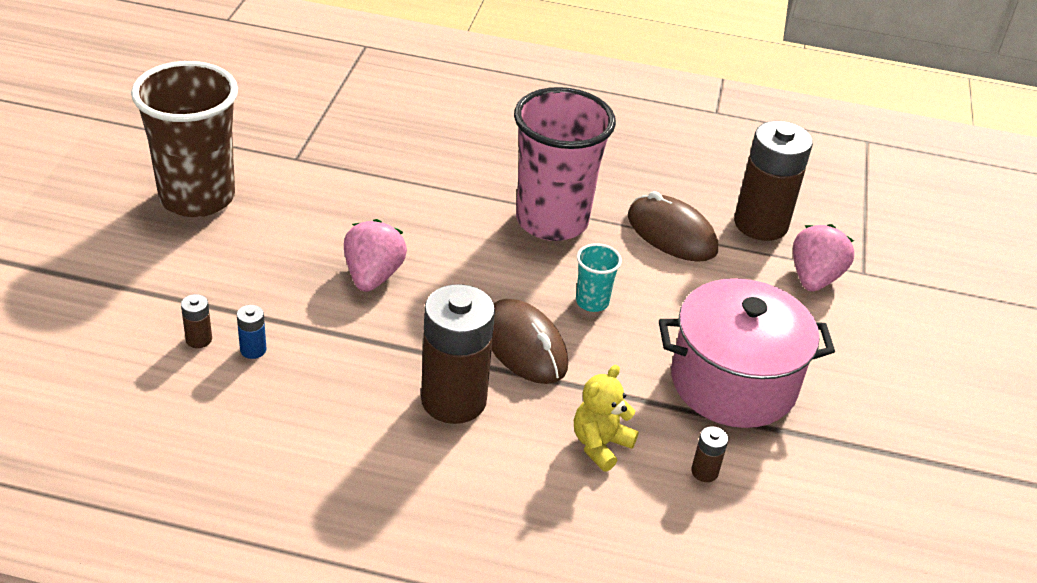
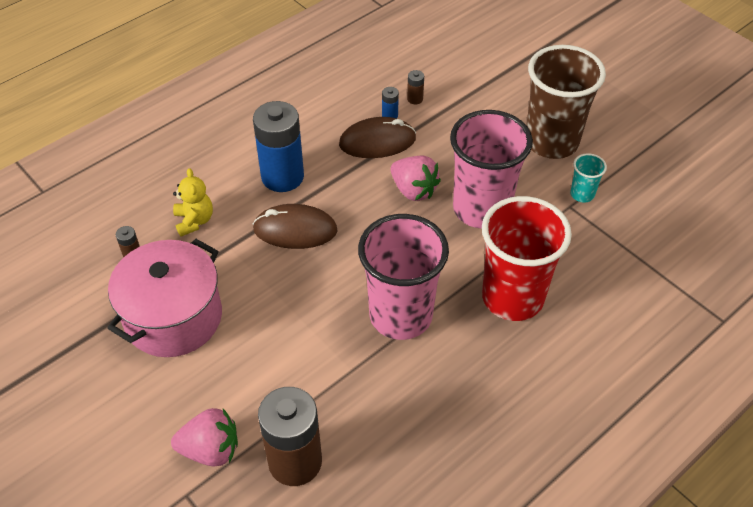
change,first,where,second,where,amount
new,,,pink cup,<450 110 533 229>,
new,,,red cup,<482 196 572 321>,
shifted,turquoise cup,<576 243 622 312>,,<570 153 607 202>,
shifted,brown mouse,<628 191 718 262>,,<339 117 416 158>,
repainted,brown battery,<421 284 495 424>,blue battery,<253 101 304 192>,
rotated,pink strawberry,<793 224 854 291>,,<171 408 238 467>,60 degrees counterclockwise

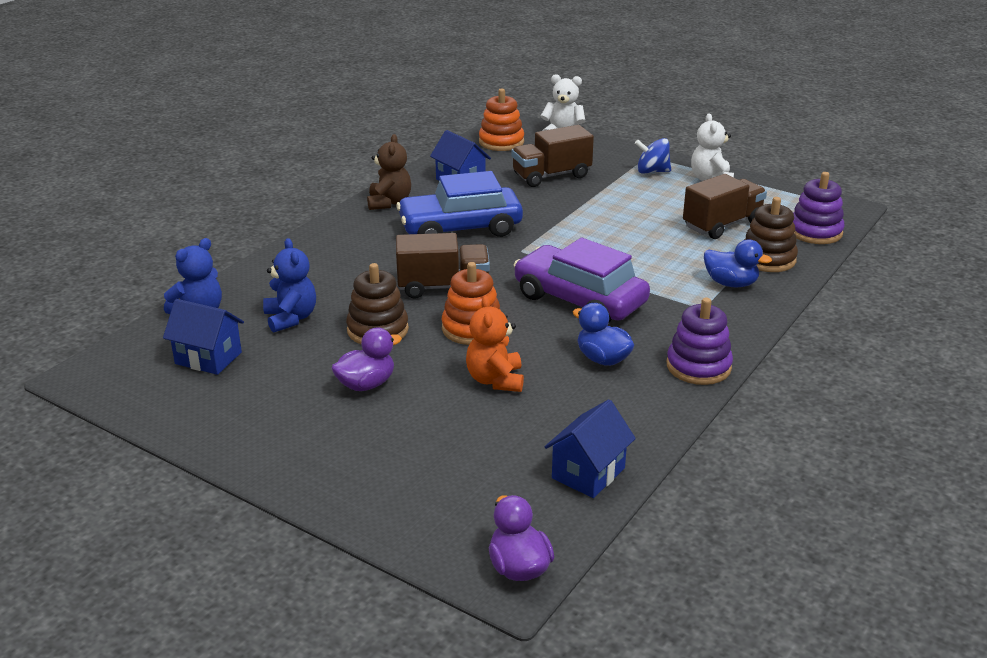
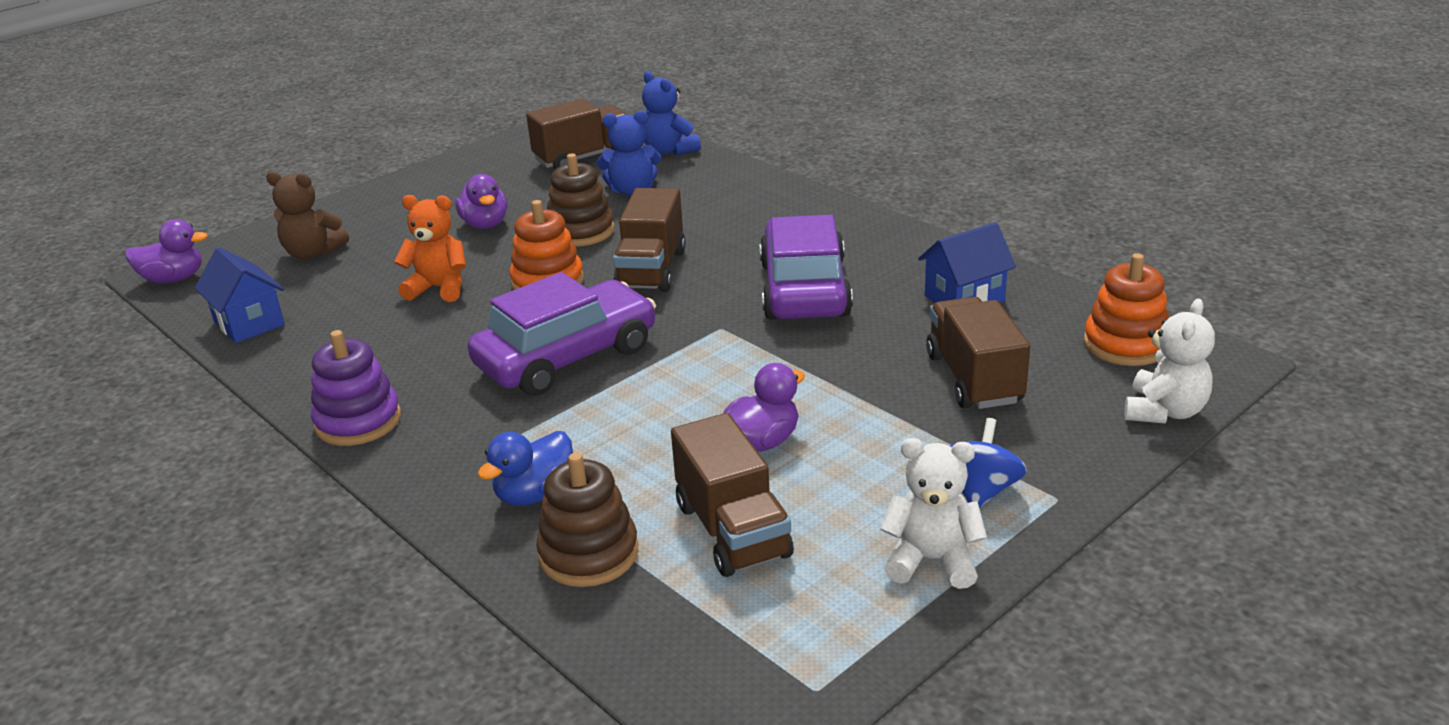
change,first,where,second,where,amount
gone,blue duck,<573 303 634 366>,,,
gone,purple stacking toy,<793 172 845 244>,,,
new,,,purple duck,<723 363 805 452>,
shifted,brown teddy bear,<367 134 411 210>,,<266 171 349 260>,
swapped,blue house,<163 299 244 375>,brown truck,<526 99 627 169>,
repainted,blue car,<396 171 523 237>,purple car,<759 215 853 320>,

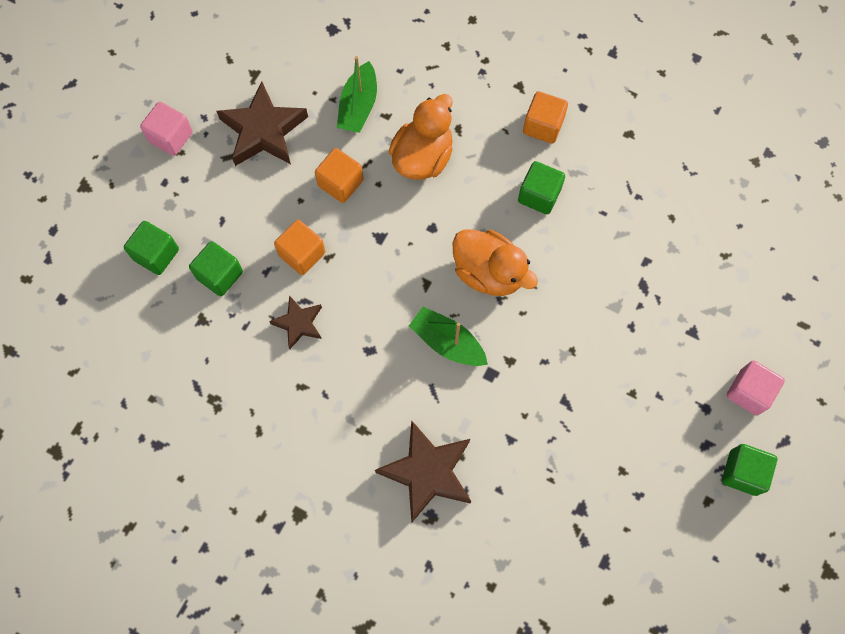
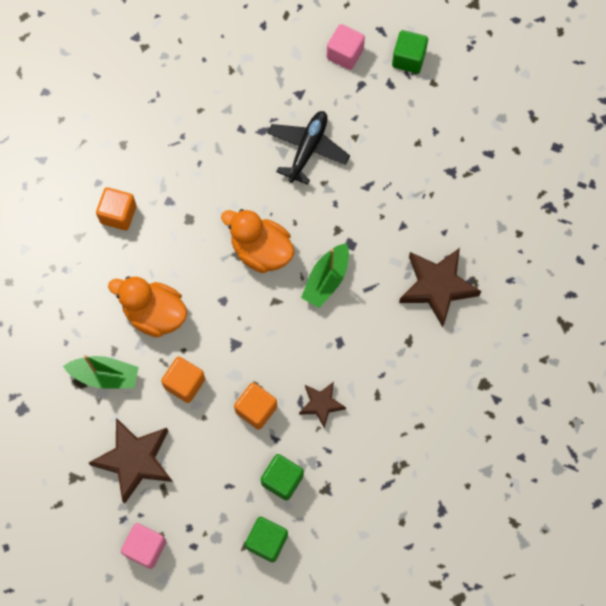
change,first,where,second,where,amount
gone,green cube,<518 161 565 214>,,,
new,,,black plane,<268 111 350 185>,
rotated,orange duck,<452 230 538 296>,,<221 209 295 273>,90 degrees counterclockwise

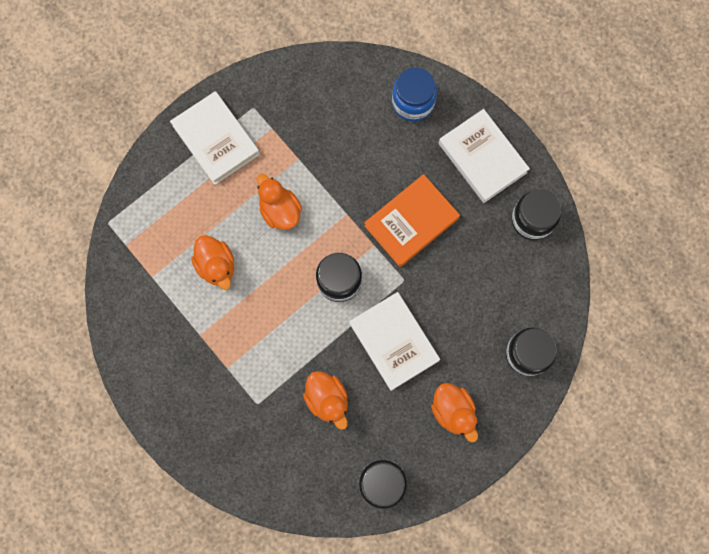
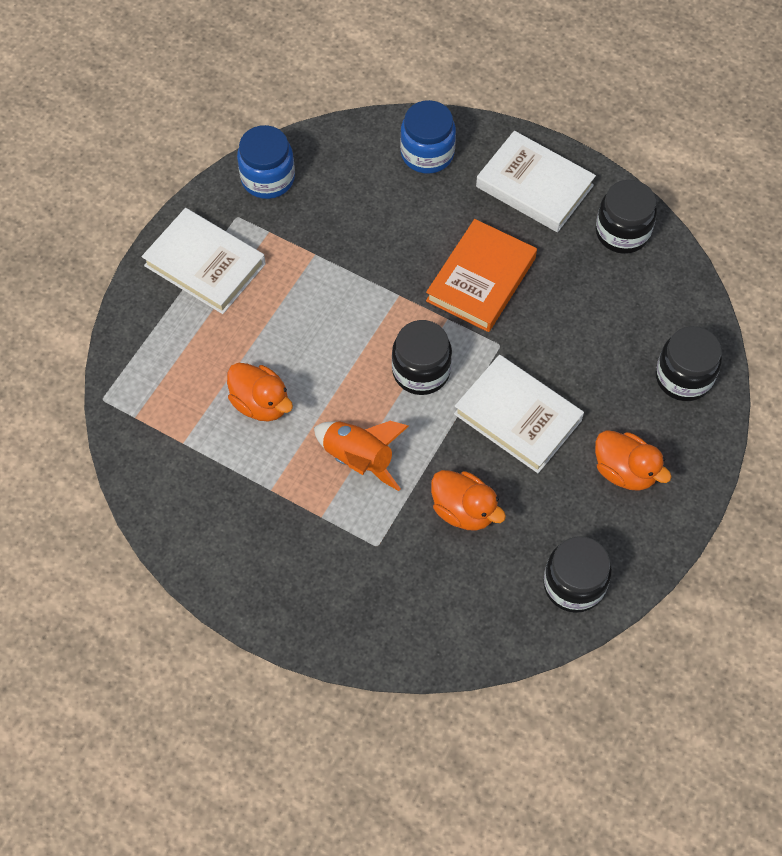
change,first,where,second,where,amount
gone,orange duck,<257 174 302 230>,,,
new,,,blue jar,<237 125 295 199>,
new,,,orange rocket,<314 421 409 491>,

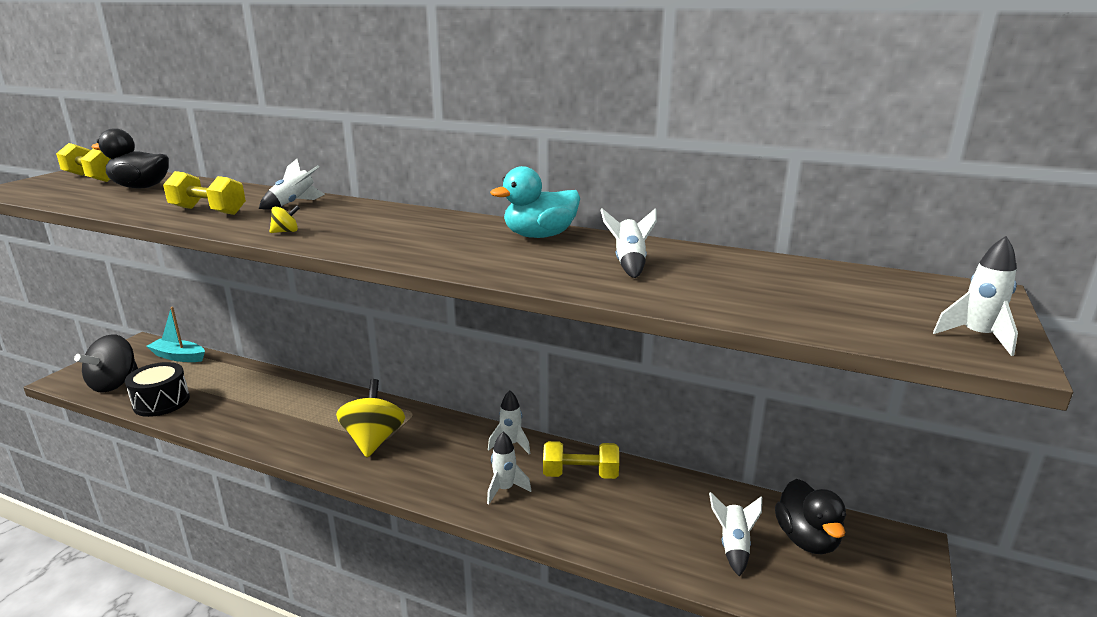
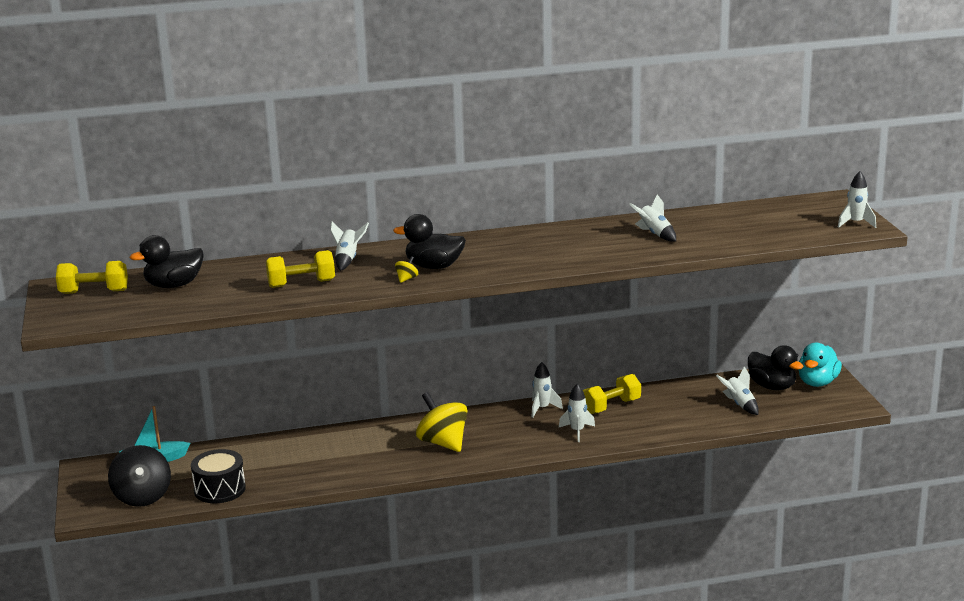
change,first,where,second,where,amount
new,,,black duck,<393 214 466 269>,
shifted,turquoise duck,<490 166 580 238>,,<798 343 842 387>,

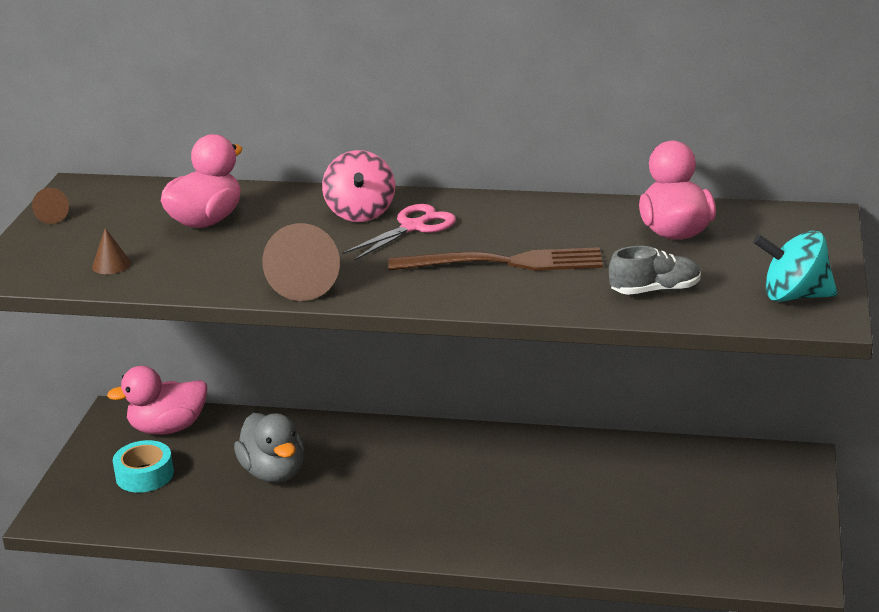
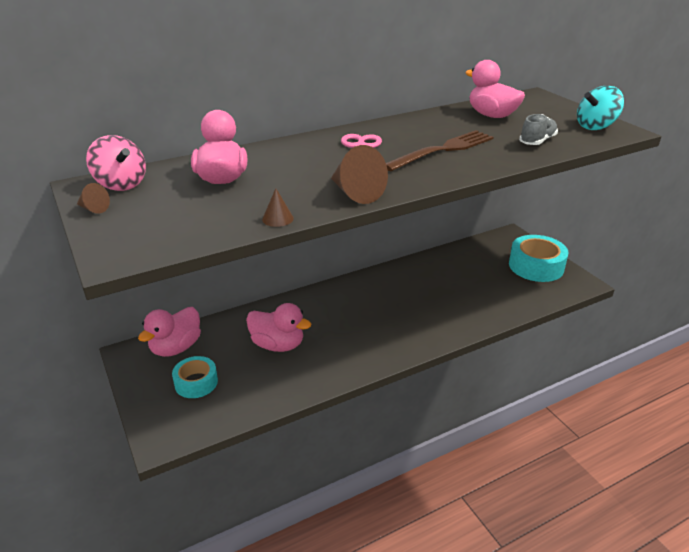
change,first,where,second,where,amount
new,,,turquoise tape,<509 235 569 282>,
shifted,brown cone,<92 228 131 274>,,<262 188 294 227>,
shifted,pink spinning top,<322 150 395 222>,,<86 135 146 191>,
repainted,grey duck,<234 413 304 483>,pink duck,<246 303 311 352>,

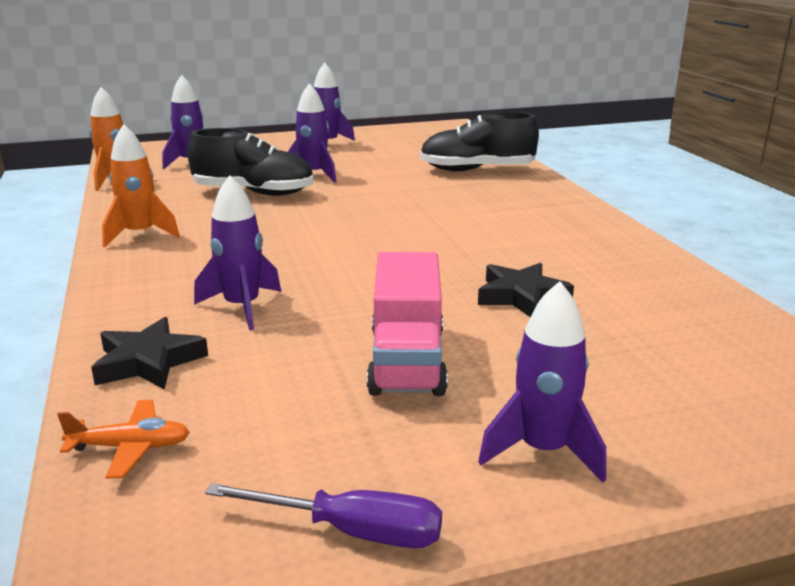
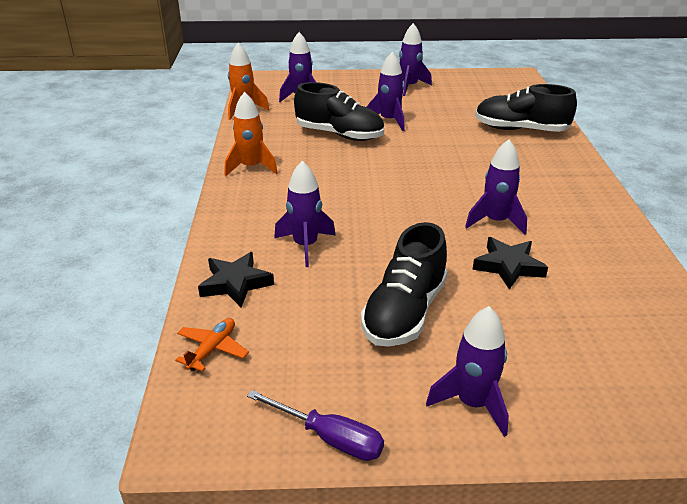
change,first,where,second,where,amount
new,,,purple rocket,<465 139 527 235>,
swapped,pink truck,<367 252 448 396>,black shoe,<361 222 448 347>,
rotated,orange plane,<57 400 190 479>,,<175 318 249 372>,75 degrees counterclockwise

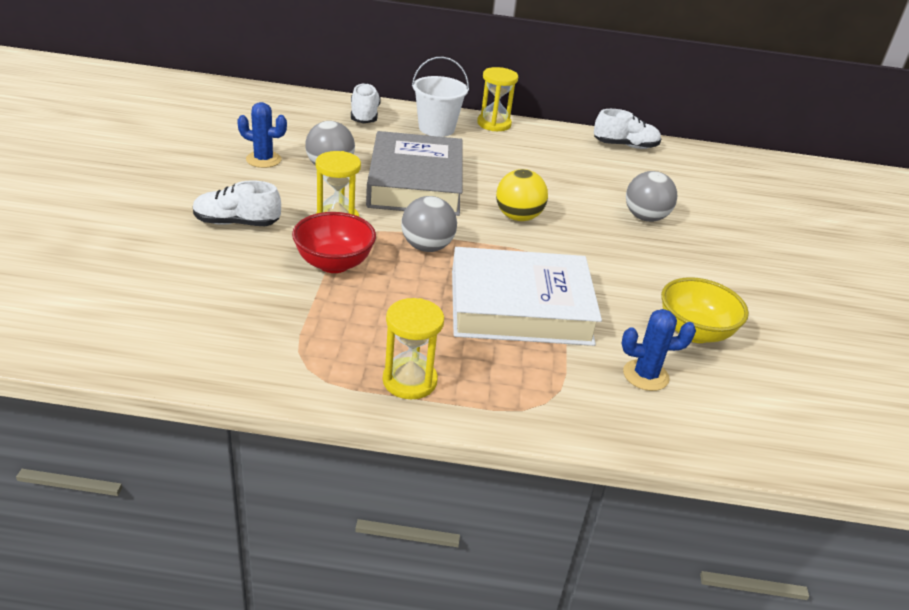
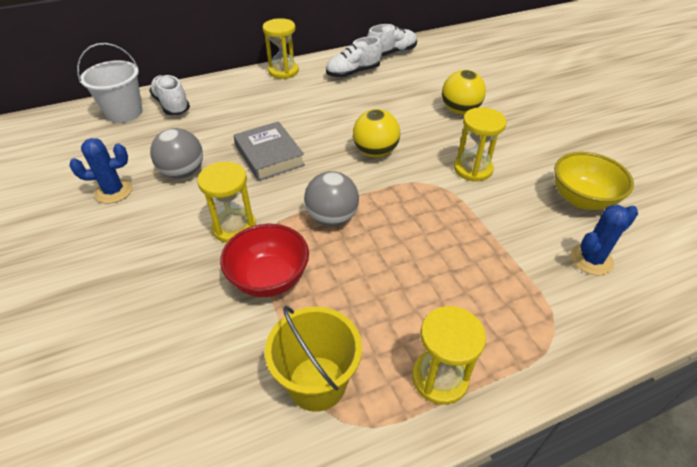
change,first,where,second,where,amount
gone,white book,<452 247 602 346>,,,
new,,,yellow bucket,<265 306 362 412>,
new,,,yellow hourglass,<454 107 507 182>,
shifted,white shoe,<193 180 281 226>,,<326 36 382 78>,
shifted,white bucket,<412 56 469 137>,,<77 43 143 123>,
repainted,grey ball,<626 171 677 222>,yellow ball,<442 70 486 114>,
scaled,grey book,<366 131 463 216>,,<234 121 305 181>,x0.59

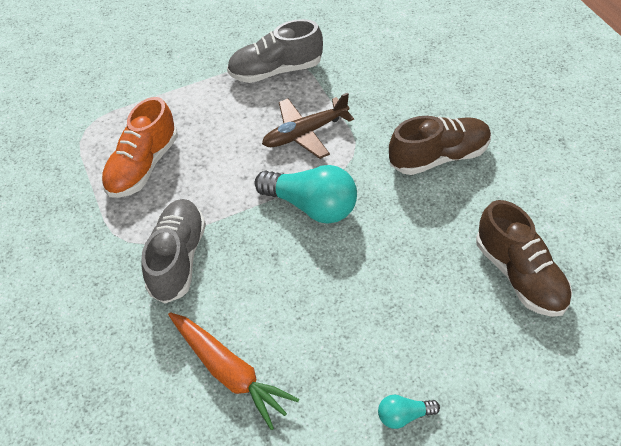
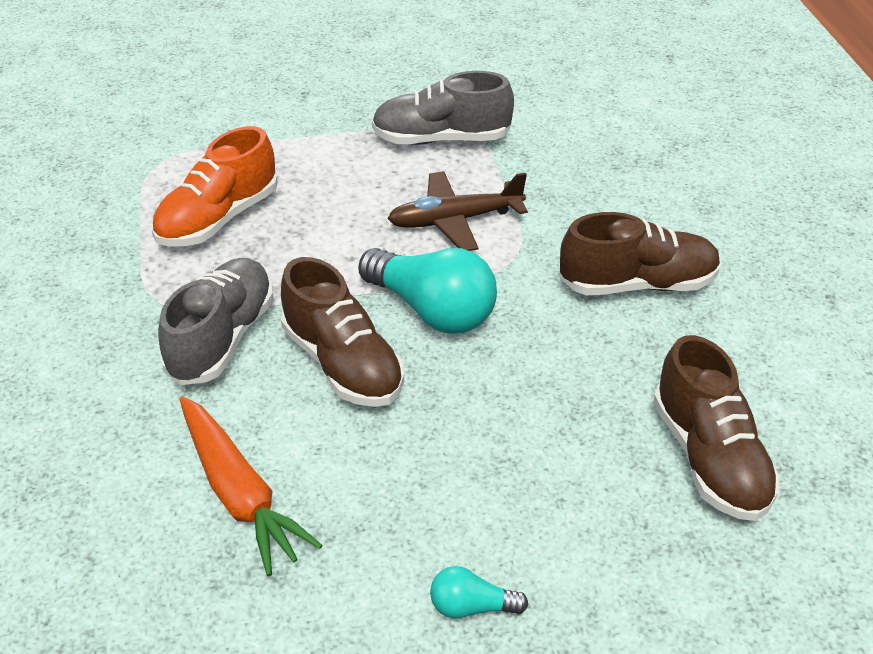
change,first,where,second,where,amount
new,,,brown shoe,<281 257 404 407>,

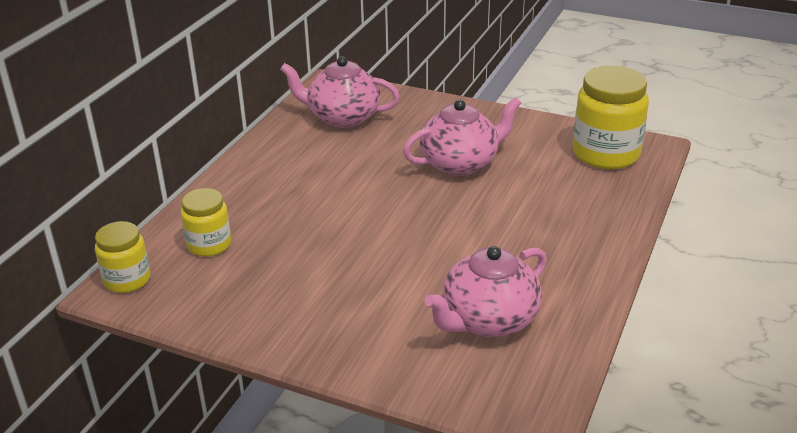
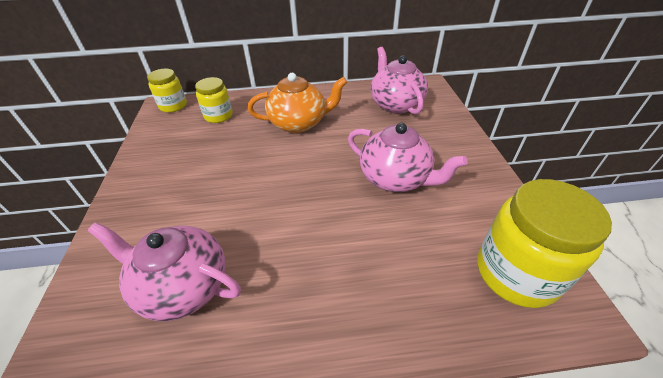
change,first,where,second,where,amount
new,,,orange teapot,<248 73 347 133>,

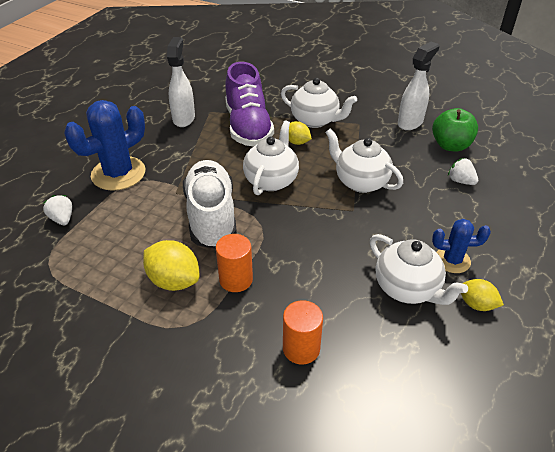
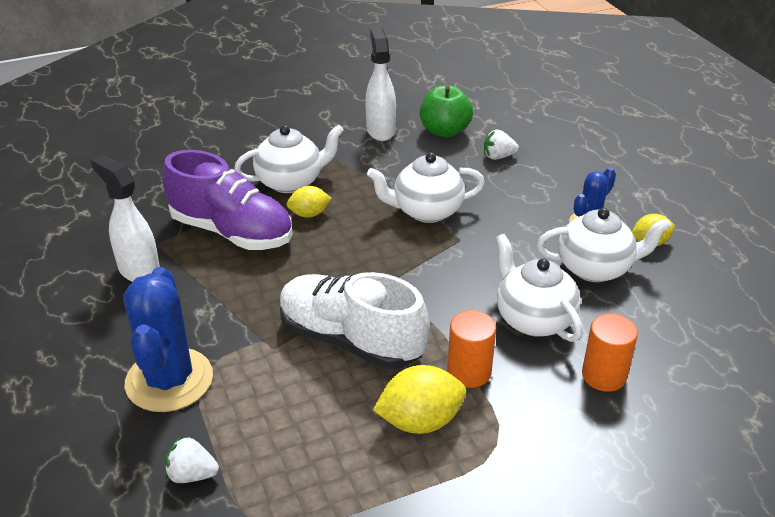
change,first,where,second,where,amount
shifted,white teapot,<243 120 299 195>,,<496 234 583 342>,

